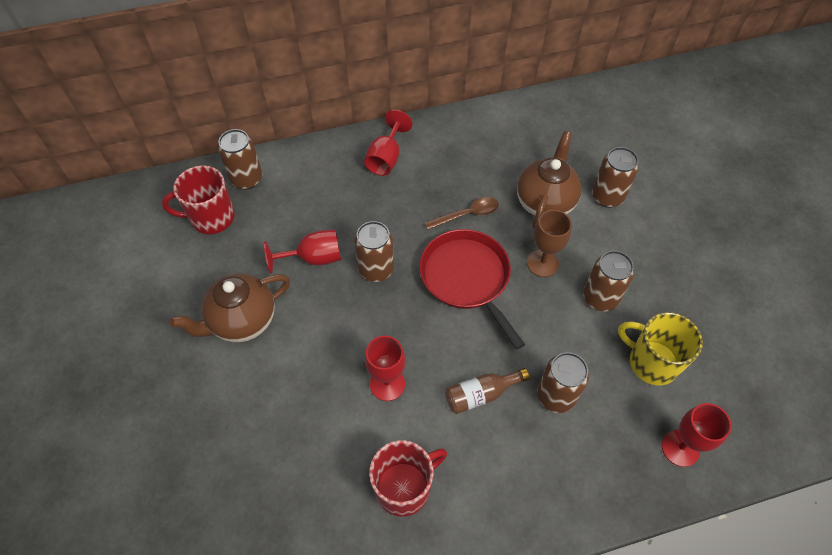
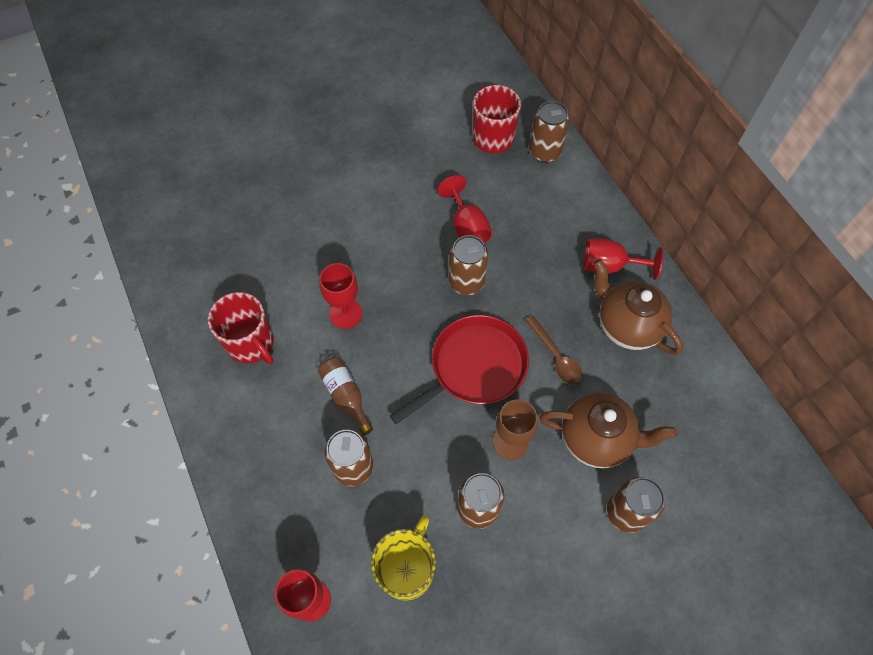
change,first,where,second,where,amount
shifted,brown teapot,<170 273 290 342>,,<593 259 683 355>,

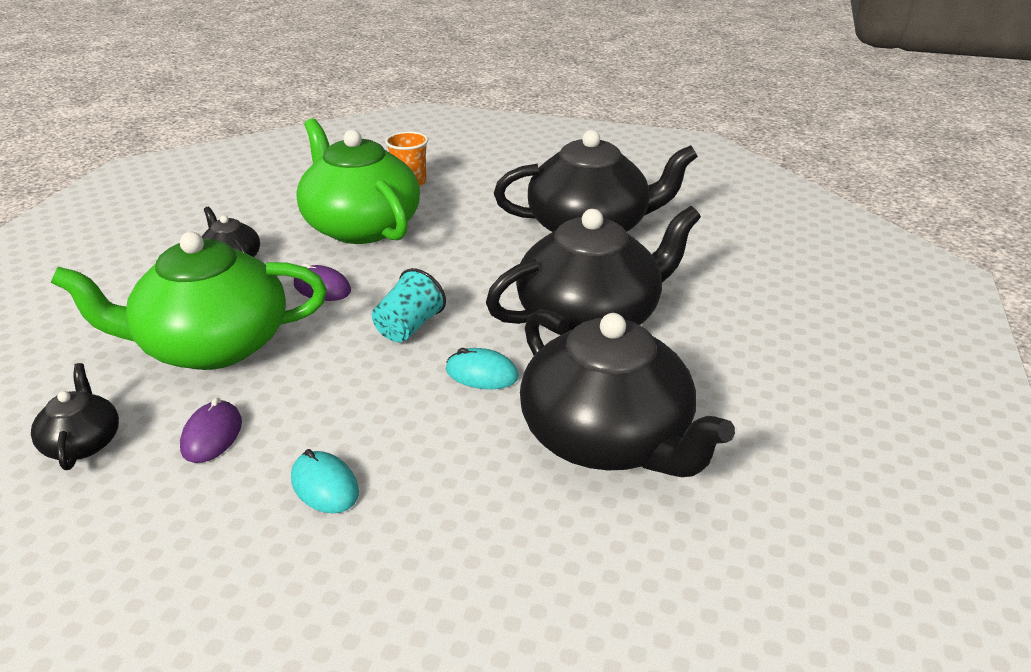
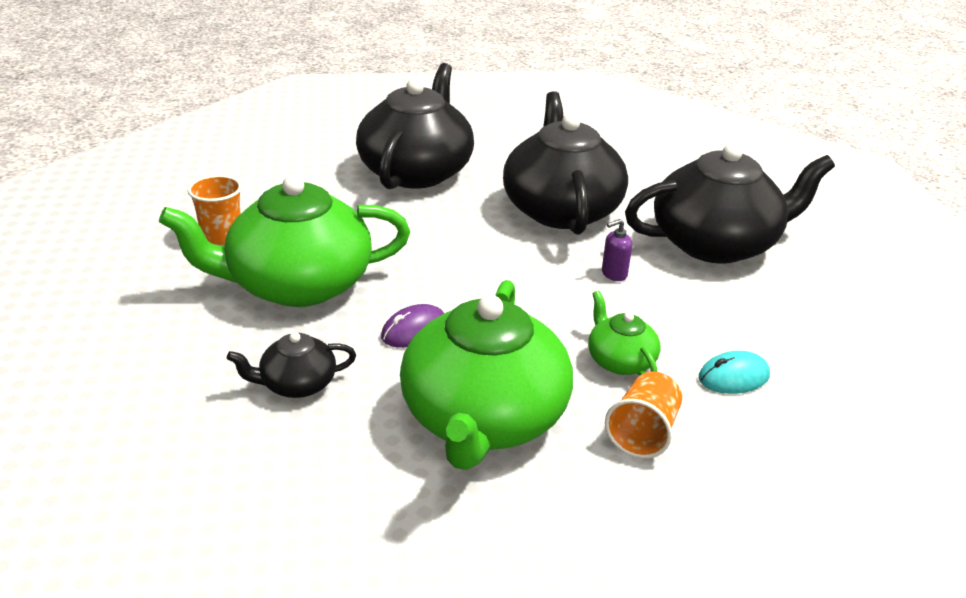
change,first,where,second,where,amount
gone,black teapot,<31 363 119 470>,,,
gone,turquoise cup,<372 268 446 343>,,,
new,,,green teapot,<588 291 660 376>,
swapped,purple mouse,<180 398 242 463>,orange cup,<605 372 682 459>,
swapped,turquoise mouse,<446 348 519 389>,purple soap dispenser,<602 219 632 281>,

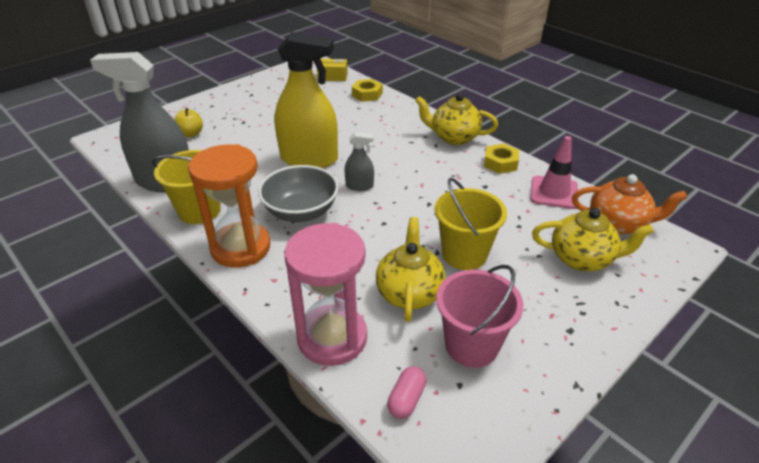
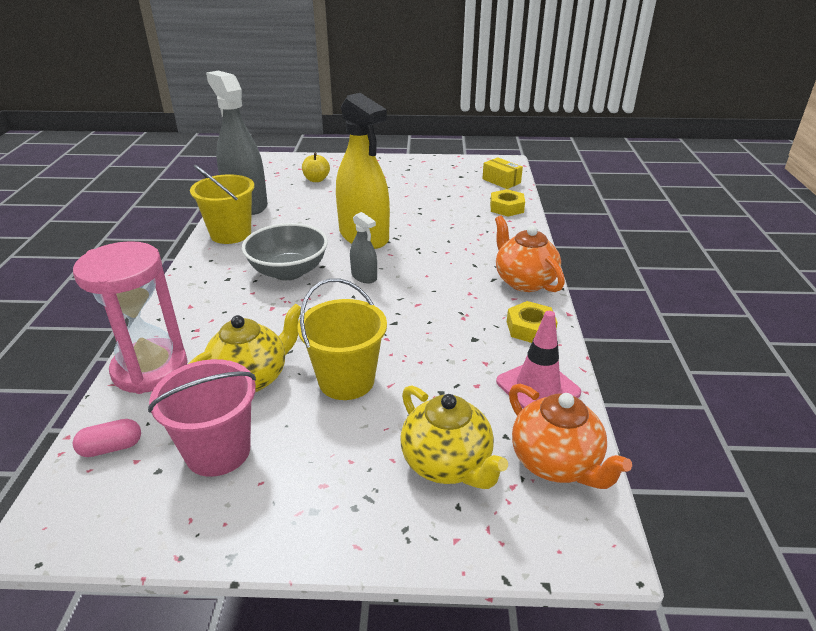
change,first,where,second,where,amount
gone,orange hourglass,<188 144 271 268>,,,
repainted,yellow teapot,<415 93 498 145>,orange teapot,<495 216 565 292>,

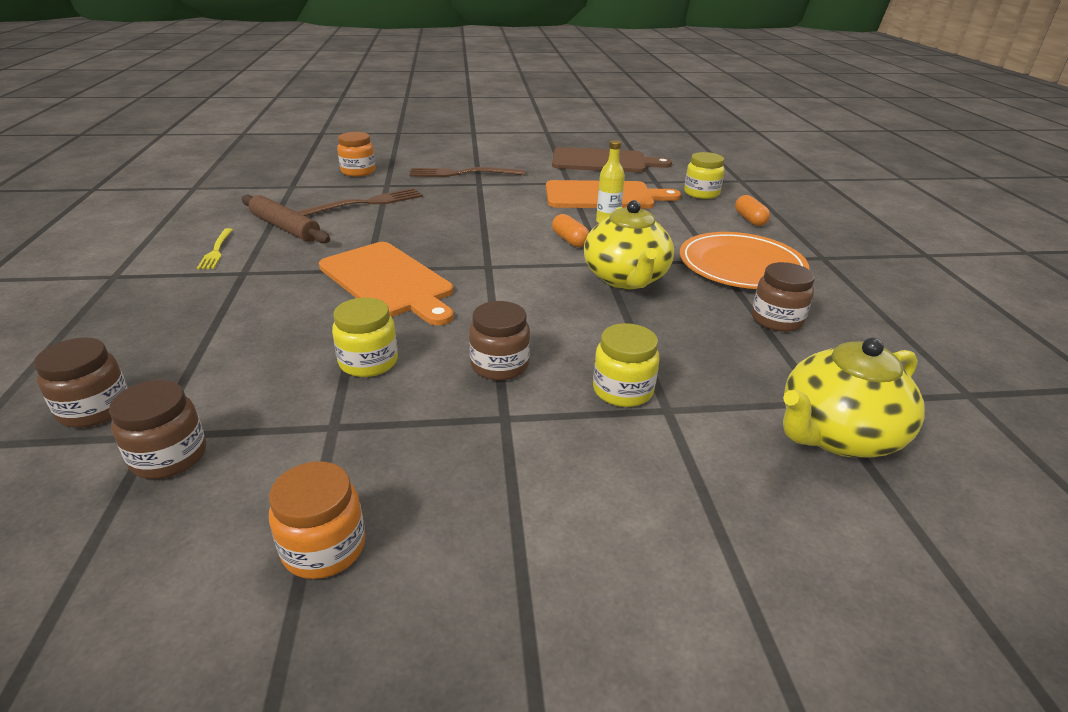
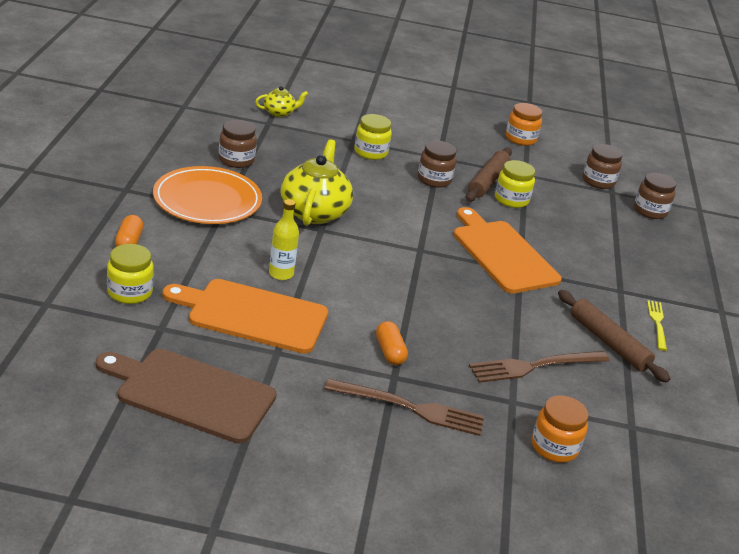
change,first,where,second,where,amount
new,,,brown rolling pin,<466 148 512 202>,
shifted,orange capsule,<552 214 589 247>,,<376 321 408 365>,
scaled,yellow teapot,<783 337 925 458>,,<255 86 308 117>,x0.51

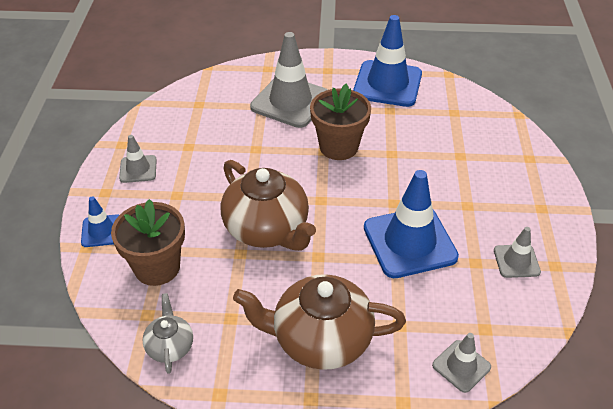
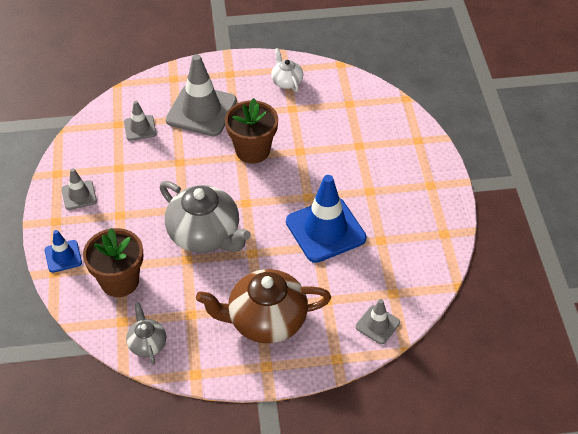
change,first,where,second,where,amount
shifted,grey traffic cone,<494 227 541 278>,,<124 101 157 141>,
swapped,blue traffic cone,<353 15 422 107>,white teapot,<271 48 303 92>,
repainted,brown teapot,<221 160 316 251>,grey teapot,<160 181 251 253>,

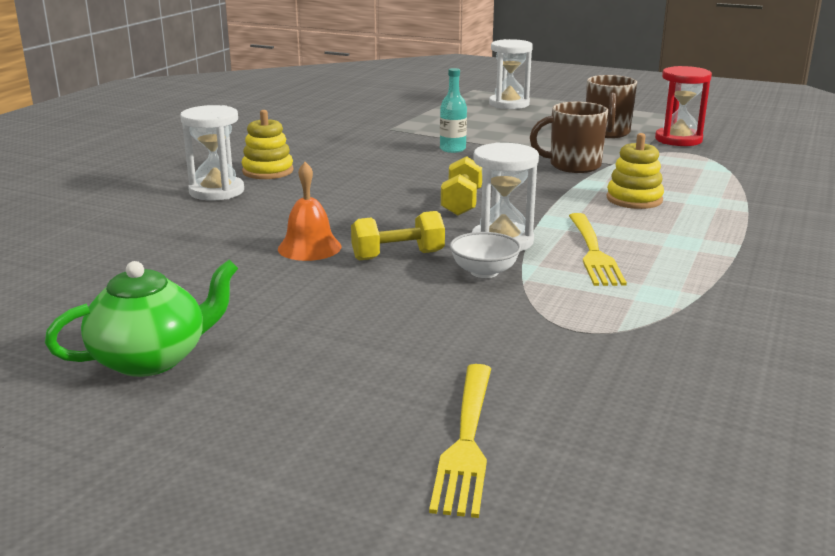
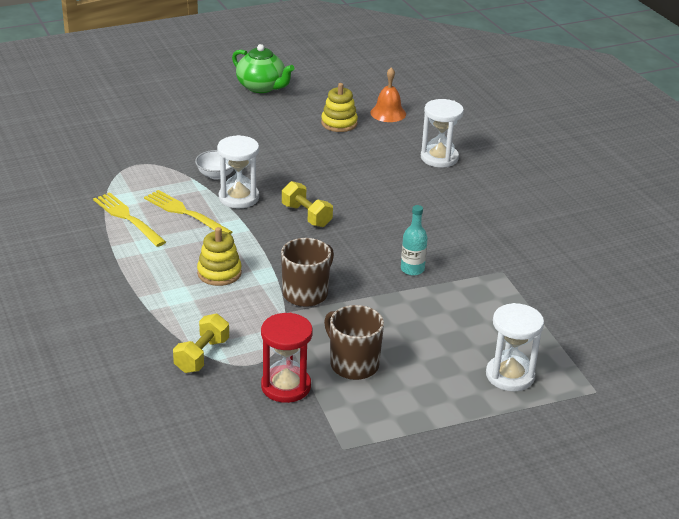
change,first,where,second,where,amount
shifted,yellow stacking toy,<242 110 294 179>,,<321 83 358 132>,
shifted,orange bell,<278 162 341 261>,,<370 67 406 122>,
shifted,yellow dumbbell,<351 211 445 261>,,<173 314 229 373>,
shifted,yellow fork,<429 364 491 518>,,<93 192 166 247>,
rotated,green teapot,<45 260 238 377>,,<232 44 295 93>,60 degrees counterclockwise

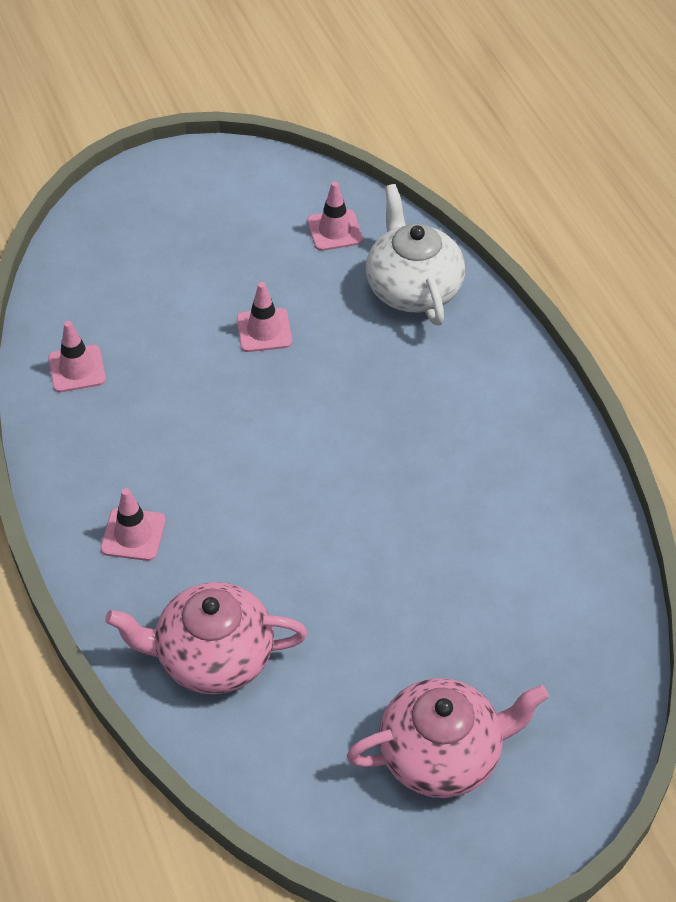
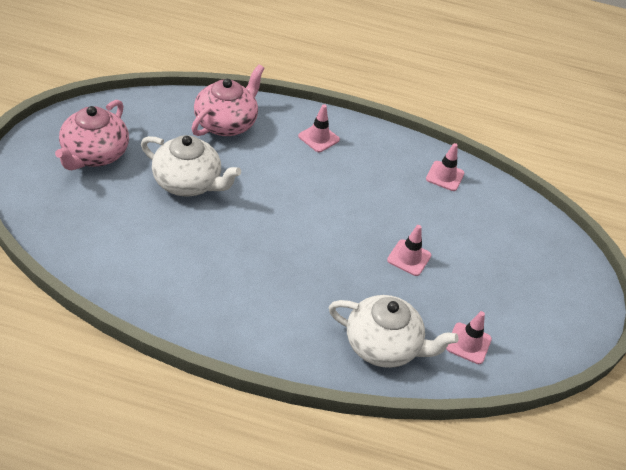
change,first,where,second,where,amount
new,,,white teapot,<141 135 241 196>,

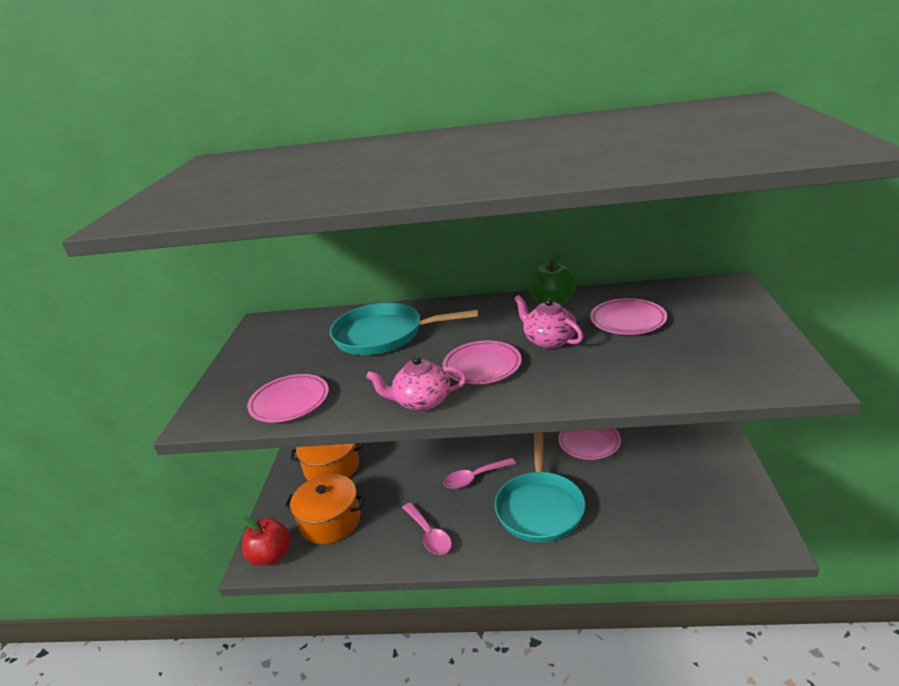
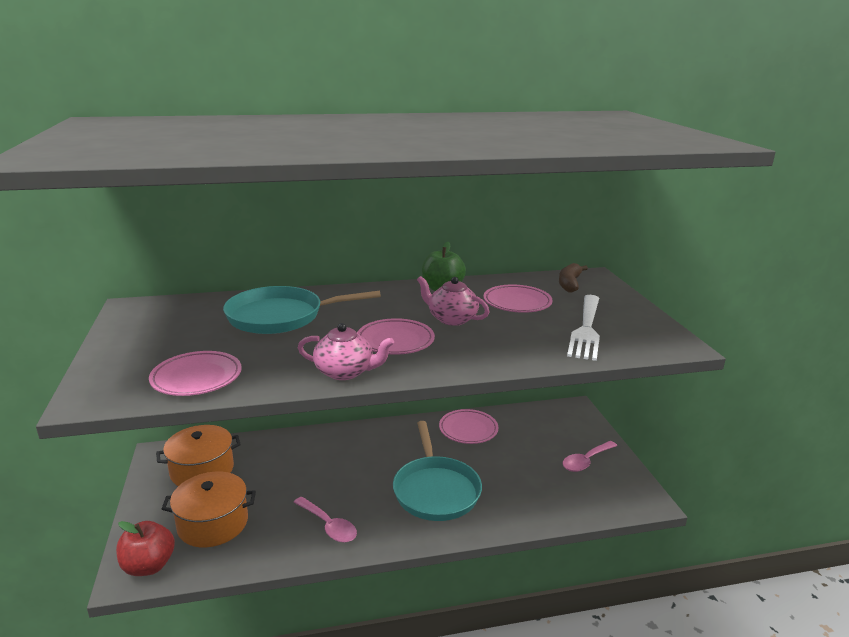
change,first,where,second,where,amount
new,,,brown banana,<559 263 588 293>,
new,,,white fork,<567 295 600 361>,
shifted,pink spoon,<444 458 516 489>,,<563 441 617 472>,
rotated,pink teapot,<366 356 467 411>,,<298 323 394 380>,150 degrees counterclockwise

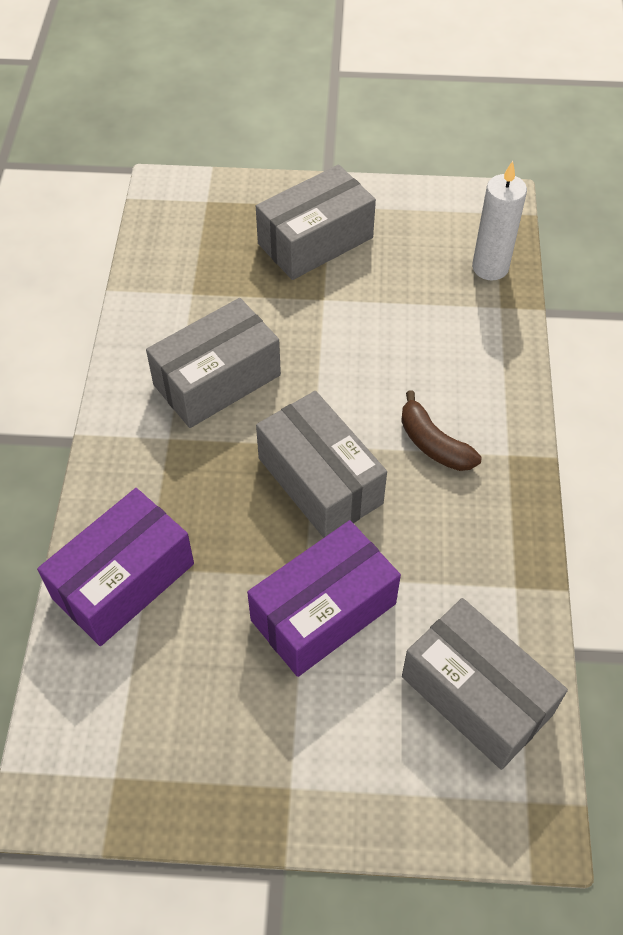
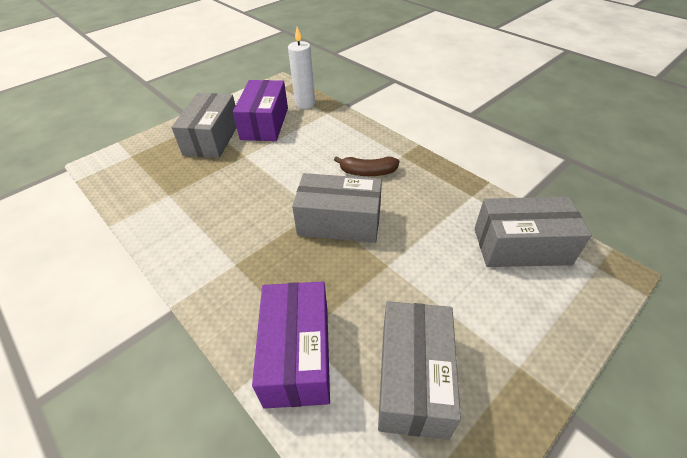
change,first,where,second,where,amount
shifted,grey box,<146 298 281 428>,,<378 301 461 440>,
shifted,purple box,<247 520 401 677>,,<233 80 288 141>,

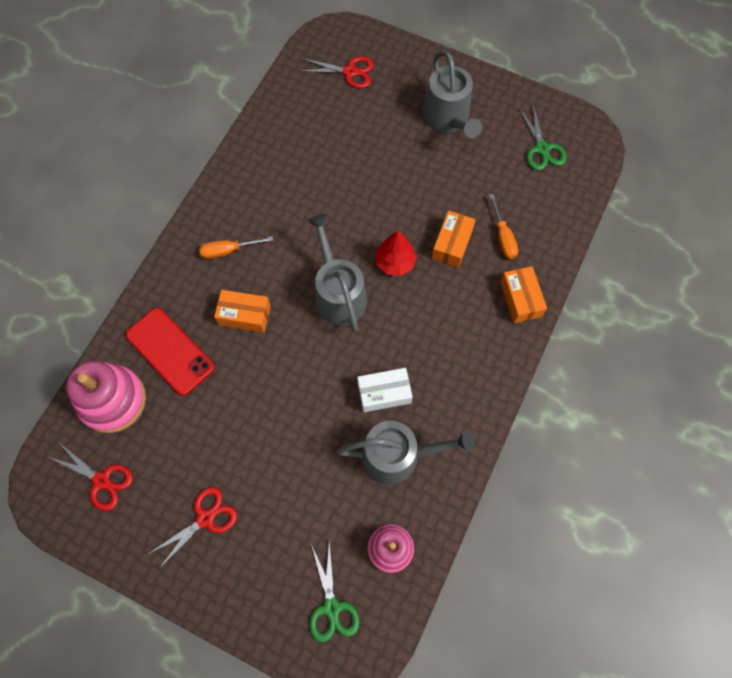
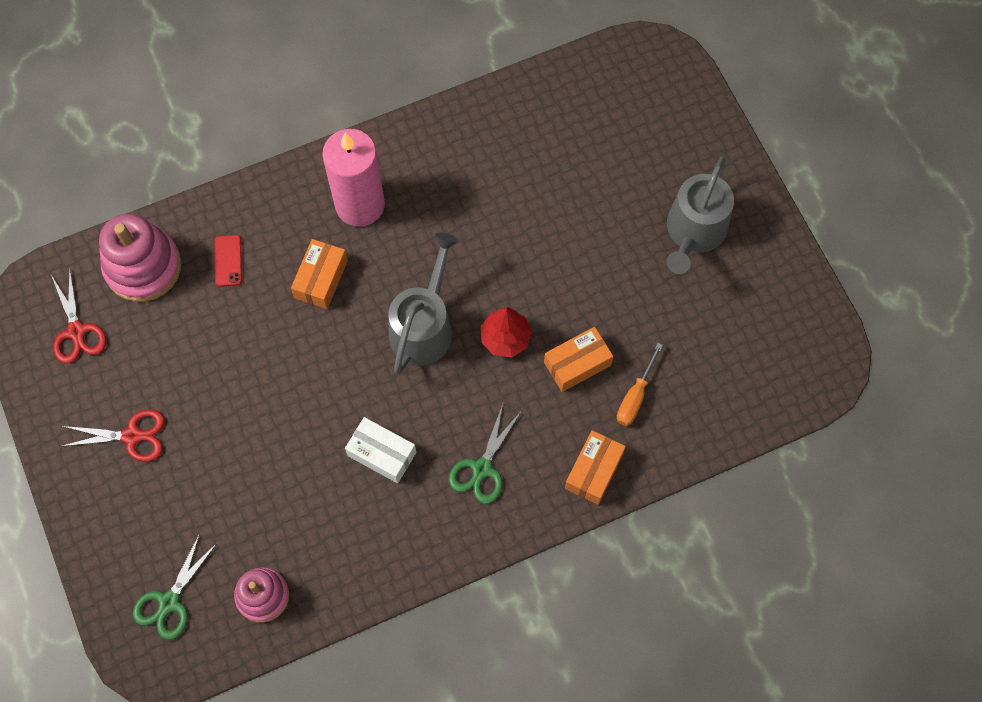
change,first,where,second,where,amount
gone,red scissors,<302 56 374 88>,,,
gone,grey watering can,<337 421 474 485>,,,
shifted,green scissors,<519 105 567 170>,,<448 404 522 504>,
swapped,orange screwdriver,<199 236 273 259>,pink candle,<322 129 385 227>,
rotated,orange box,<214 290 271 333>,,<291 239 348 309>,60 degrees clockwise
scaled,red phone,<126 308 215 396>,,<214 235 242 287>,x0.50

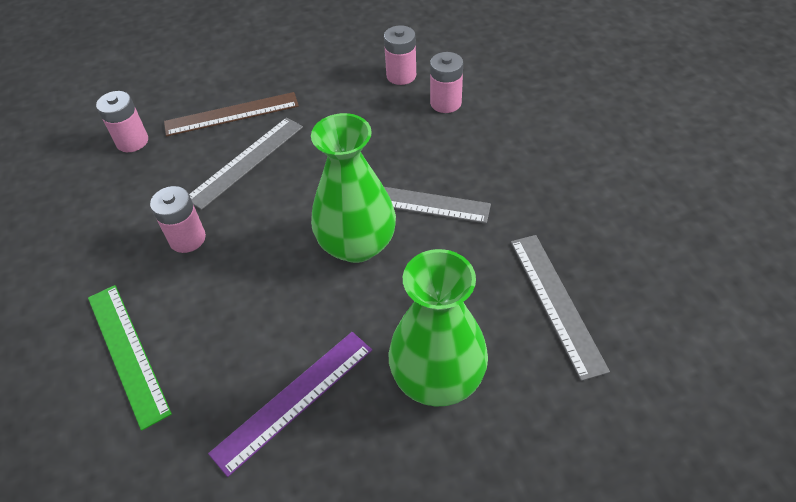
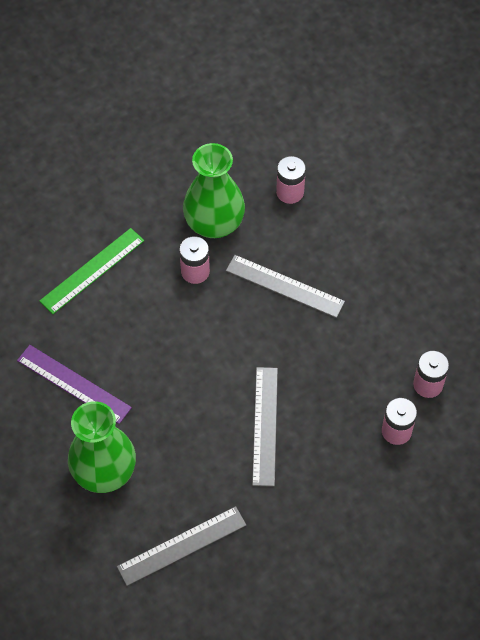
change,first,where,second,where,amount
gone,brown ruler,<164 92 299 136>,,,
shifted,green vase,<311 113 396 263>,,<183 143 245 238>,

